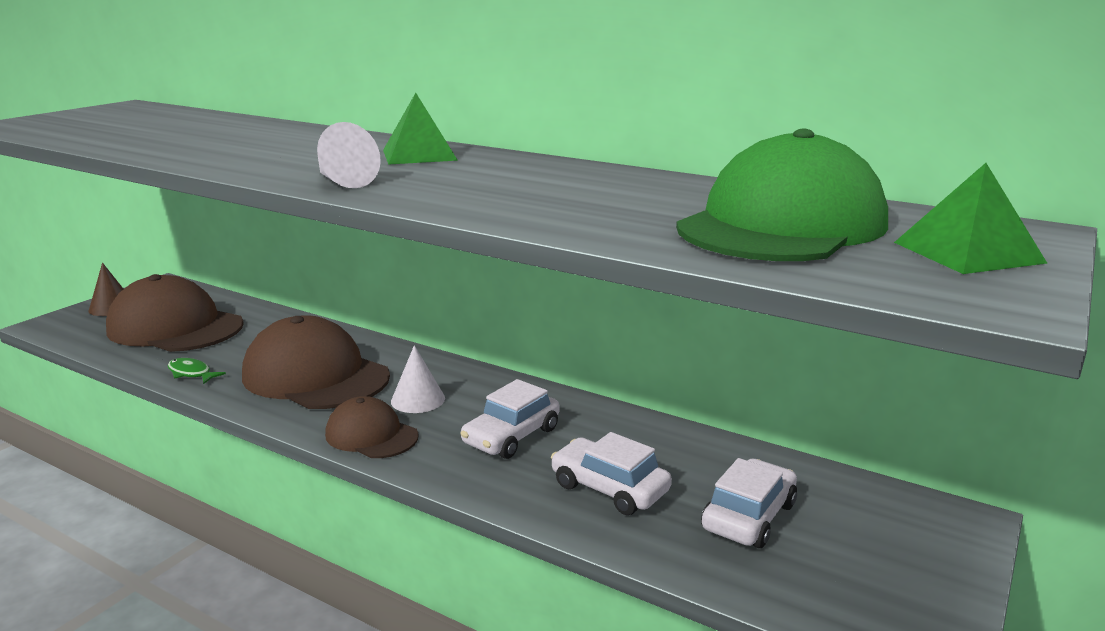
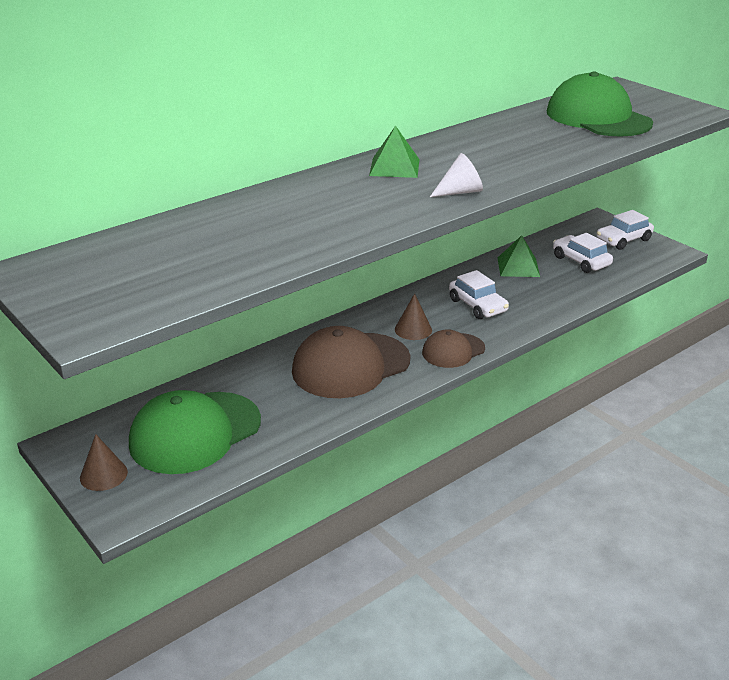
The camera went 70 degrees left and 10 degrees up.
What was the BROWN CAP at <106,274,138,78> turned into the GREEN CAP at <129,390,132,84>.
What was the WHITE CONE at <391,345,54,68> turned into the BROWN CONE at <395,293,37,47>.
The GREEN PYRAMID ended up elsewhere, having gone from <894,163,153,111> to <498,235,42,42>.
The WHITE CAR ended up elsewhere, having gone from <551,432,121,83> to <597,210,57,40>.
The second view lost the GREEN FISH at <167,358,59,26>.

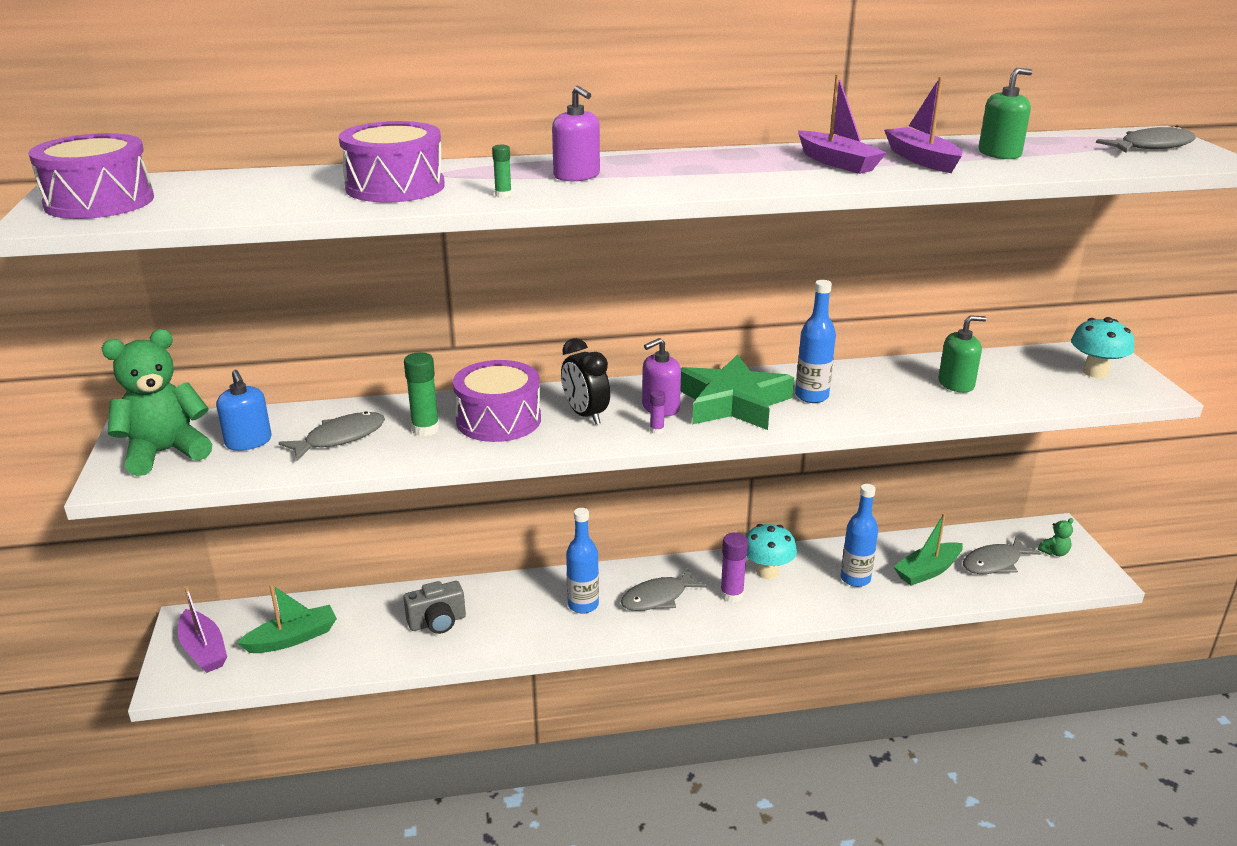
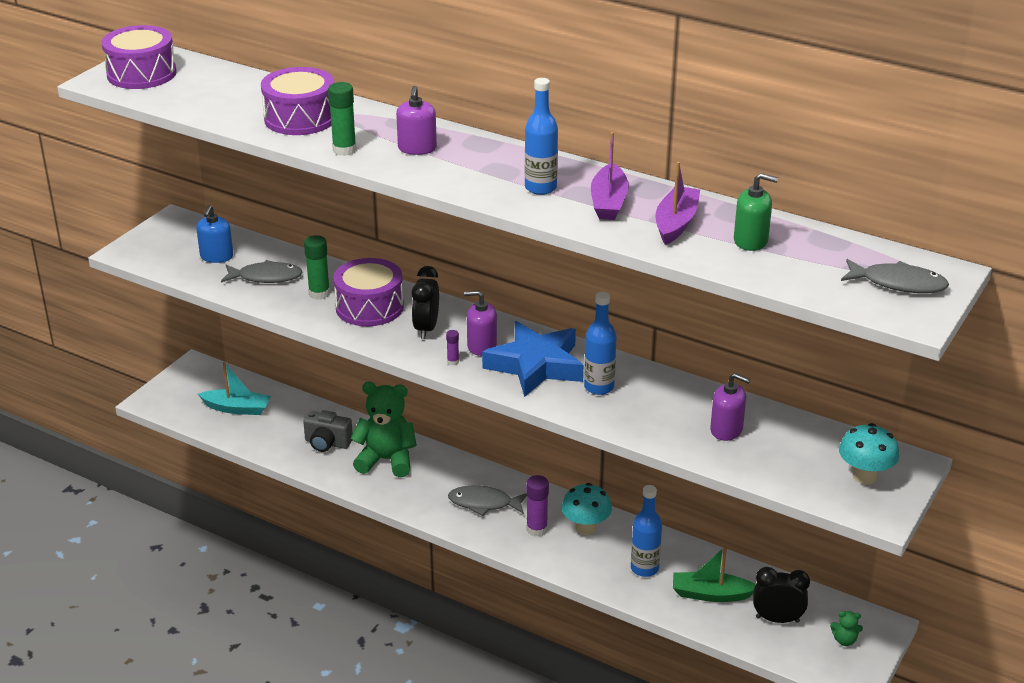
The camera went 40 degrees right and 5 degrees up.
What was the GREEN BOAT at <237,584,100,69> turned into the TURQUOISE BOAT at <198,362,73,53>.
The size of the GREEN GLUE STICK at <492,145,20,53> changed by a factor of 1.89.
The GREEN TEDDY BEAR ended up elsewhere, having gone from <102,329,110,147> to <350,382,67,95>.
What was the GREEN STAR at <680,354,114,76> turned into the BLUE STAR at <482,321,102,76>.
The BLUE BOTTLE ended up elsewhere, having gone from <566,508,33,106> to <525,78,33,117>.
What was the GREEN SOAP DISPENSER at <938,315,48,78> turned into the PURPLE SOAP DISPENSER at <710,373,41,68>.
Where the GREY FISH stood at <963,536,78,38>, the BLACK CLOCK came to stand at <753,567,57,56>.
The second view lost the PURPLE BOAT at <178,586,49,87>.

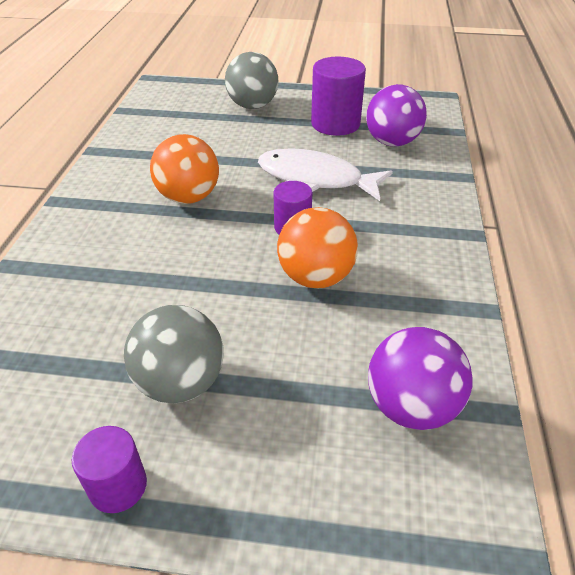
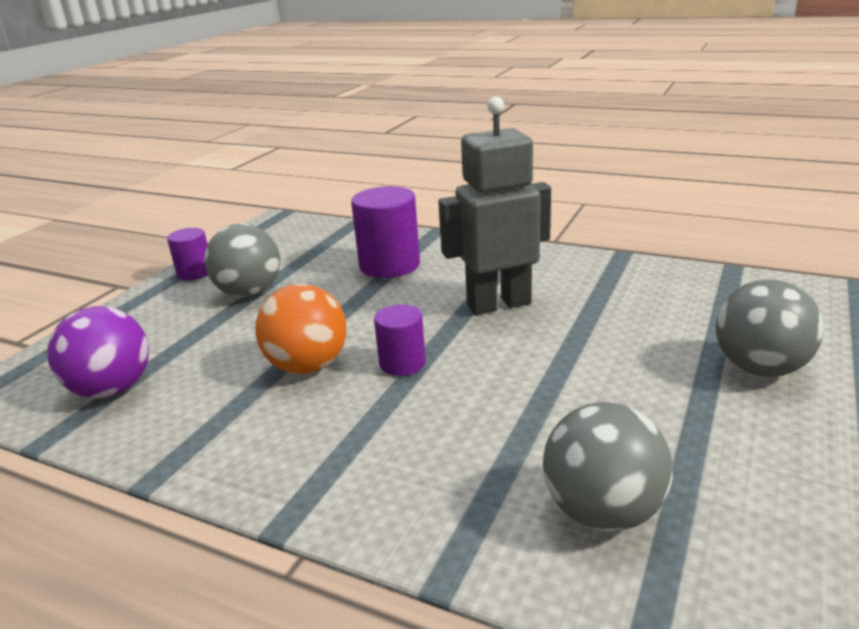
The camera went 110 degrees right and 15 degrees down.
The PURPLE CYLINDER ended up elsewhere, having gone from <311,57,55,79> to <351,186,69,92>.
Where the ORANGE BALL stood at <150,134,69,70>, the GREY ROBOT came to stand at <438,97,113,218>.
What was the PURPLE BALL at <366,84,61,62> turned into the GREY BALL at <543,402,130,129>.
The second view lost the WHITE FISH at <258,148,135,53>.

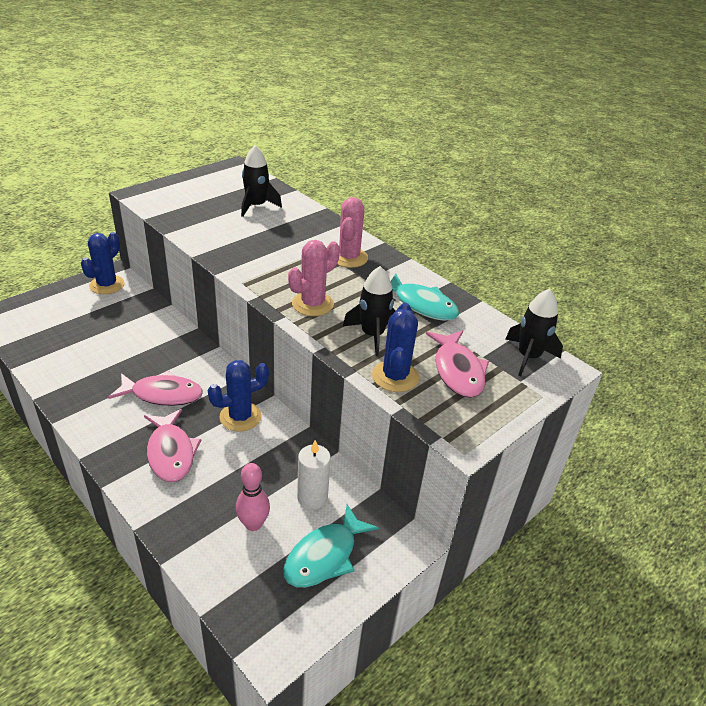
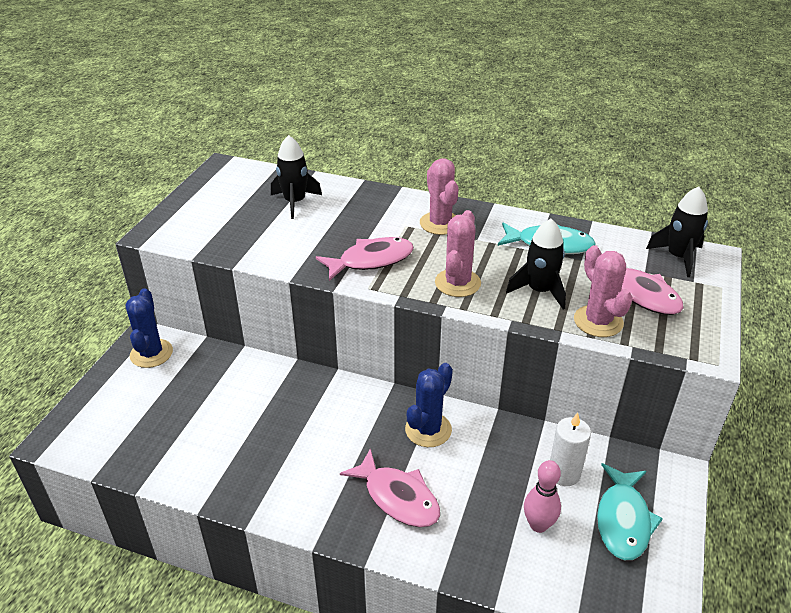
The camera went 25 degrees left and 0 degrees up.
The PINK FISH ended up elsewhere, having gone from <108,371,95,35> to <316,237,98,44>.
What was the BLUE CACTUS at <372,303,47,89> turned into the PINK CACTUS at <574,245,59,92>.

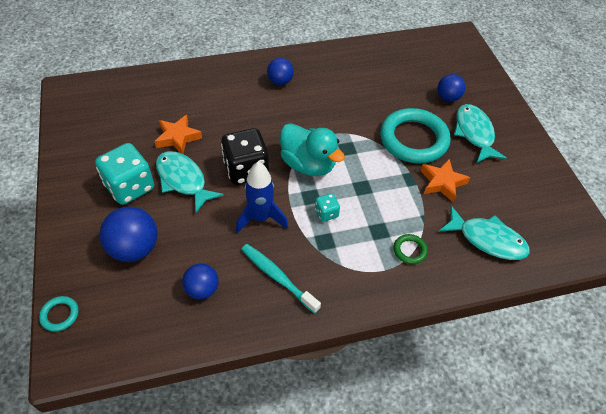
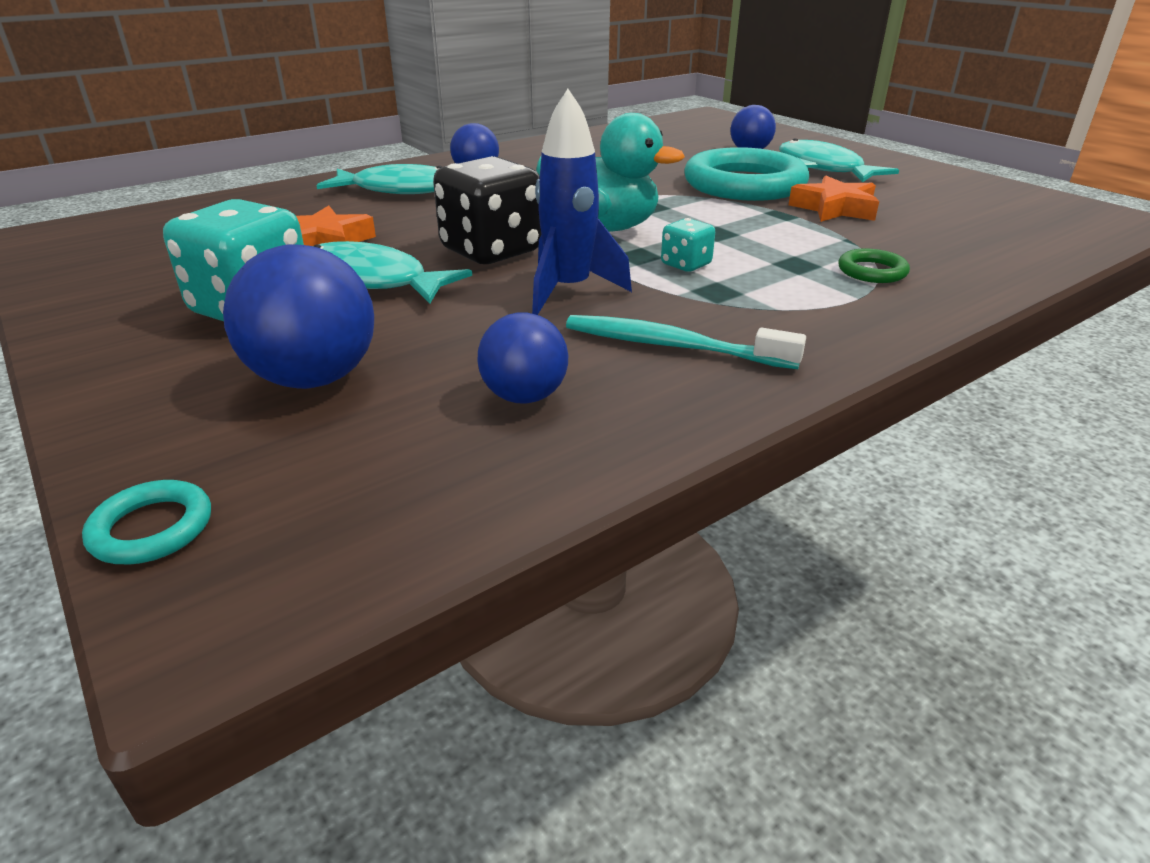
The camera went 20 degrees left and 20 degrees down.
The TURQUOISE FISH ended up elsewhere, having gone from <439,206,91,54> to <316,164,126,30>.

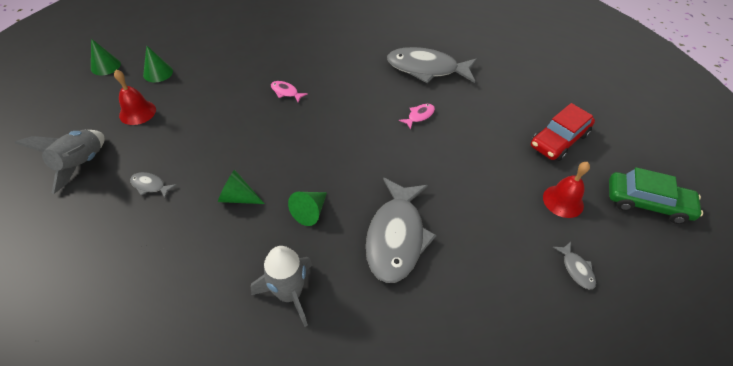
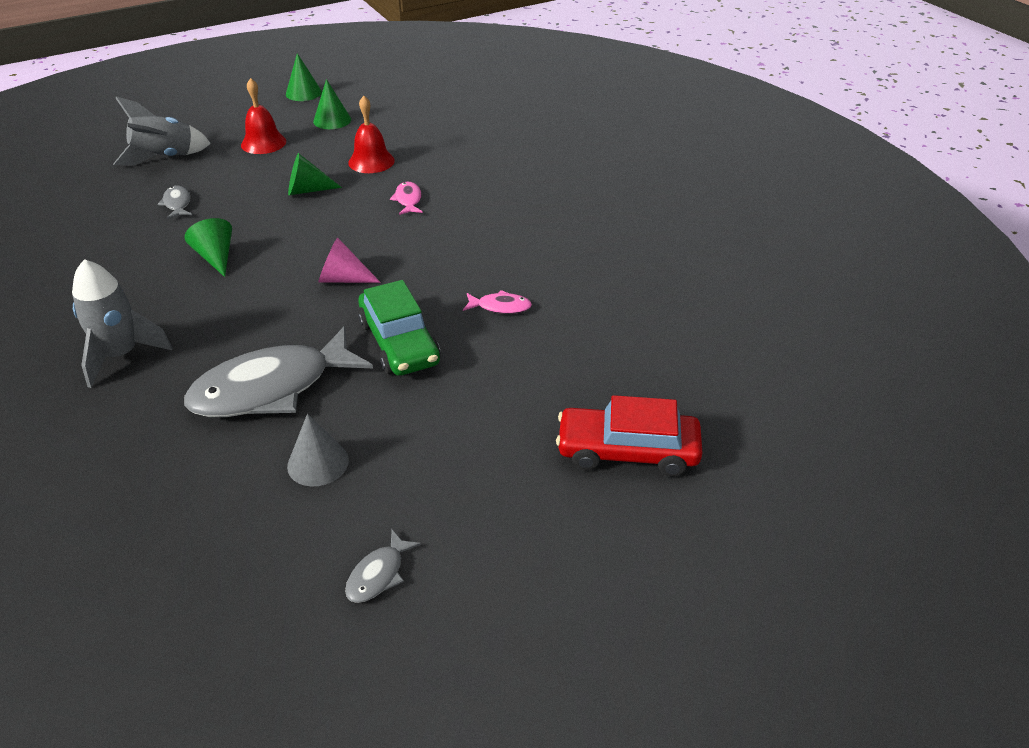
The camera went 50 degrees right and 10 degrees down.
The second view gained the GREY CONE at <287,413,62,73>.
The GREEN CONE ended up elsewhere, having gone from <288,192,39,34> to <288,153,54,42>.
The second view gained the PINK CONE at <318,237,63,46>.
The RED BELL ended up elsewhere, having gone from <543,162,47,56> to <348,96,47,77>.
The GREEN CAR ended up elsewhere, having gone from <609,167,94,57> to <358,280,83,96>.
The second view lost the GREY FISH at <387,47,90,37>.

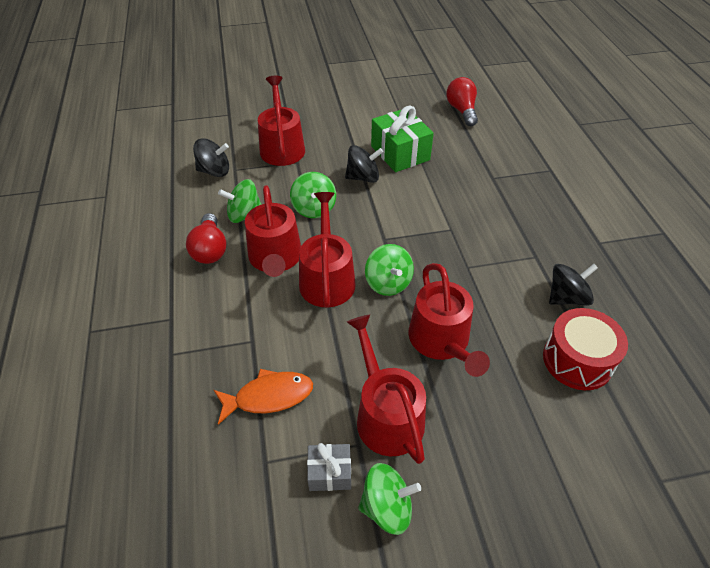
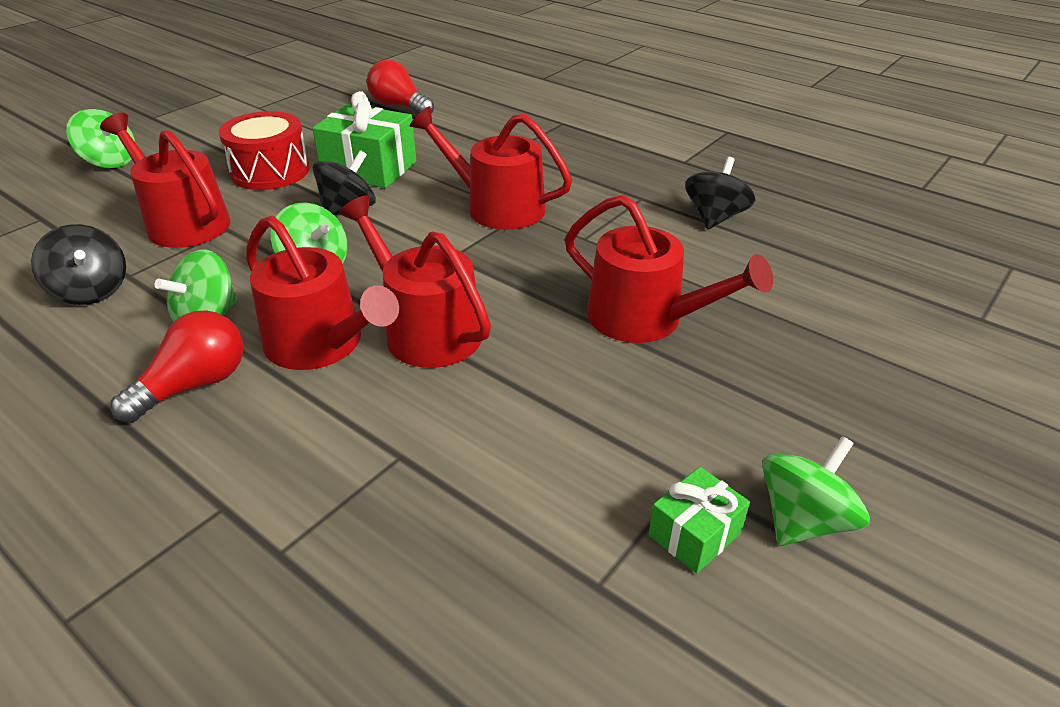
The camera went 40 degrees left and 10 degrees down.
The BLACK SPINNING TOP at <193,138,36,39> ended up facing another way, 90 degrees clockwise from before.
The GREEN SPINNING TOP ended up elsewhere, having gone from <365,244,49,52> to <66,109,70,59>.
The RED LIGHT BULB at <186,213,41,51> ended up facing another way, 90 degrees counterclockwise from before.
The RED DRUM ended up elsewhere, having gone from <543,308,85,82> to <219,111,90,79>.
The RED WATERING CAN ended up elsewhere, having gone from <347,314,79,150> to <410,106,162,124>.
What was the GREY GIFT at <307,443,44,48> turned into the GREEN GIFT at <648,467,102,106>.
The second view lost the ORANGE FISH at <214,369,99,56>.

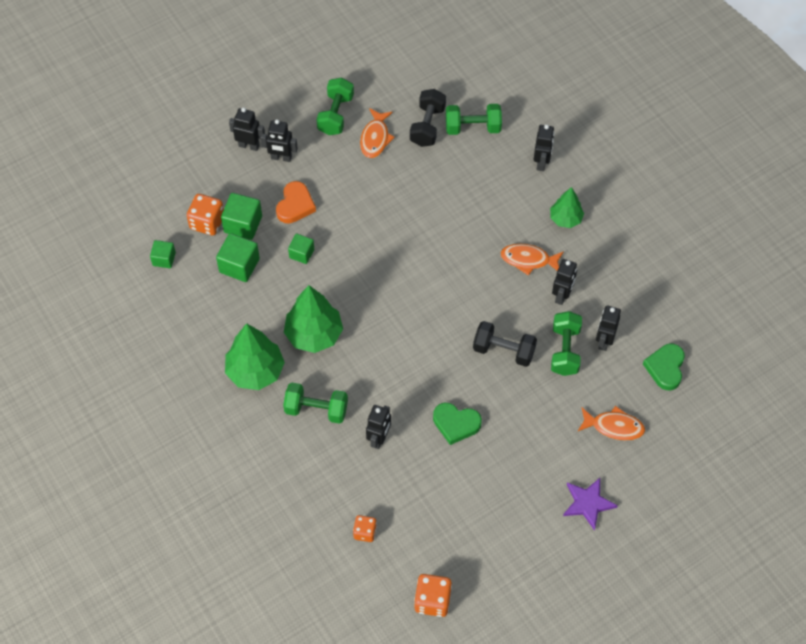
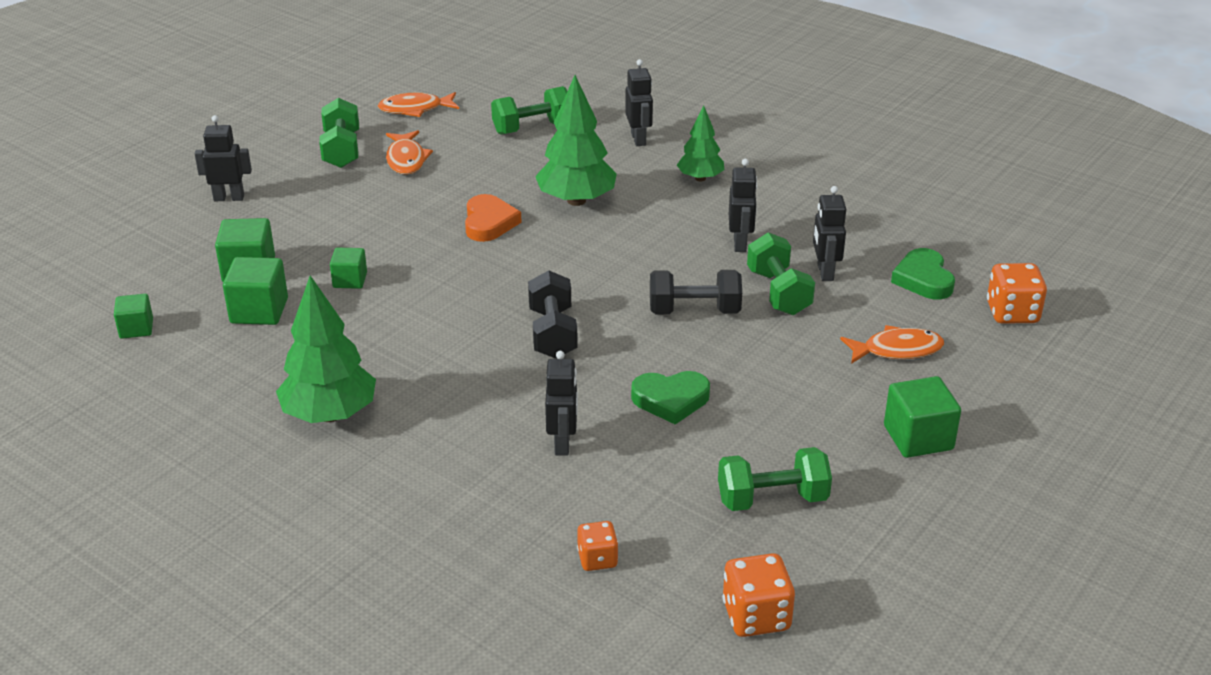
The camera went 20 degrees left and 25 degrees down.
The ORANGE FISH ended up elsewhere, having gone from <501,243,63,33> to <378,92,81,25>.
The ORANGE HEART ended up elsewhere, having gone from <276,181,40,43> to <465,194,57,48>.
The BLACK DUMBBELL ended up elsewhere, having gone from <410,89,36,58> to <528,270,50,89>.
The GREEN TREE ended up elsewhere, having gone from <284,285,59,68> to <535,75,82,131>.
The GREEN DUMBBELL ended up elsewhere, having gone from <283,383,65,41> to <718,447,114,64>.
Where the PURPLE STAR stood at <563,478,55,53>, the GREEN CUBE came to stand at <884,376,77,82>.
The ORANGE DICE ended up elsewhere, having gone from <187,194,37,41> to <987,263,60,61>.
The second view lost the BLACK ROBOT at <261,119,37,43>.

